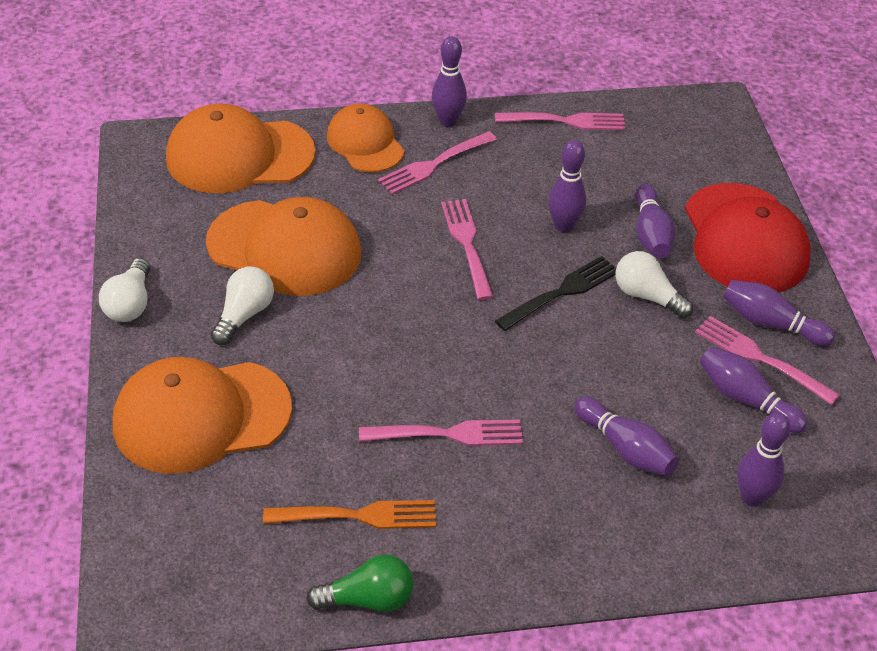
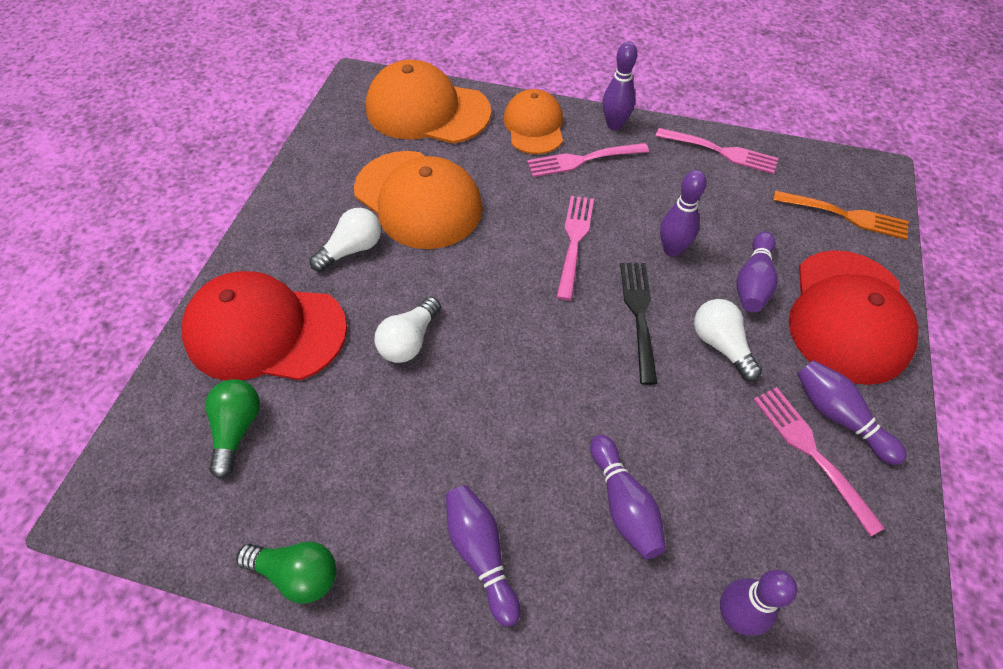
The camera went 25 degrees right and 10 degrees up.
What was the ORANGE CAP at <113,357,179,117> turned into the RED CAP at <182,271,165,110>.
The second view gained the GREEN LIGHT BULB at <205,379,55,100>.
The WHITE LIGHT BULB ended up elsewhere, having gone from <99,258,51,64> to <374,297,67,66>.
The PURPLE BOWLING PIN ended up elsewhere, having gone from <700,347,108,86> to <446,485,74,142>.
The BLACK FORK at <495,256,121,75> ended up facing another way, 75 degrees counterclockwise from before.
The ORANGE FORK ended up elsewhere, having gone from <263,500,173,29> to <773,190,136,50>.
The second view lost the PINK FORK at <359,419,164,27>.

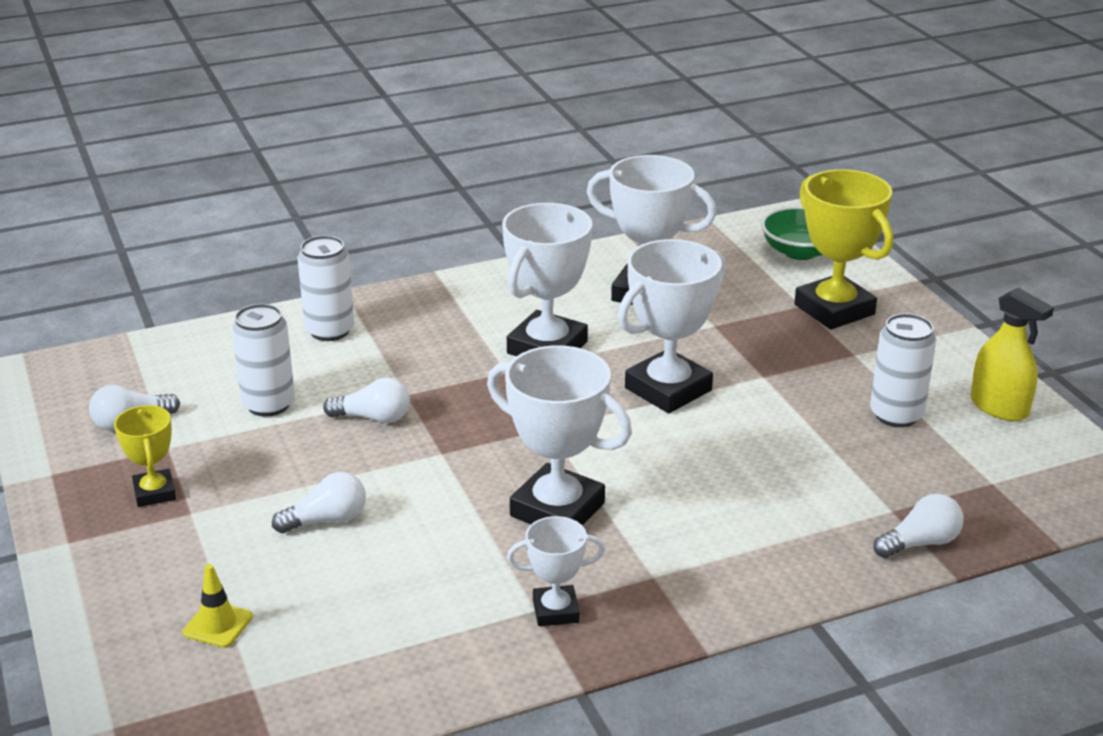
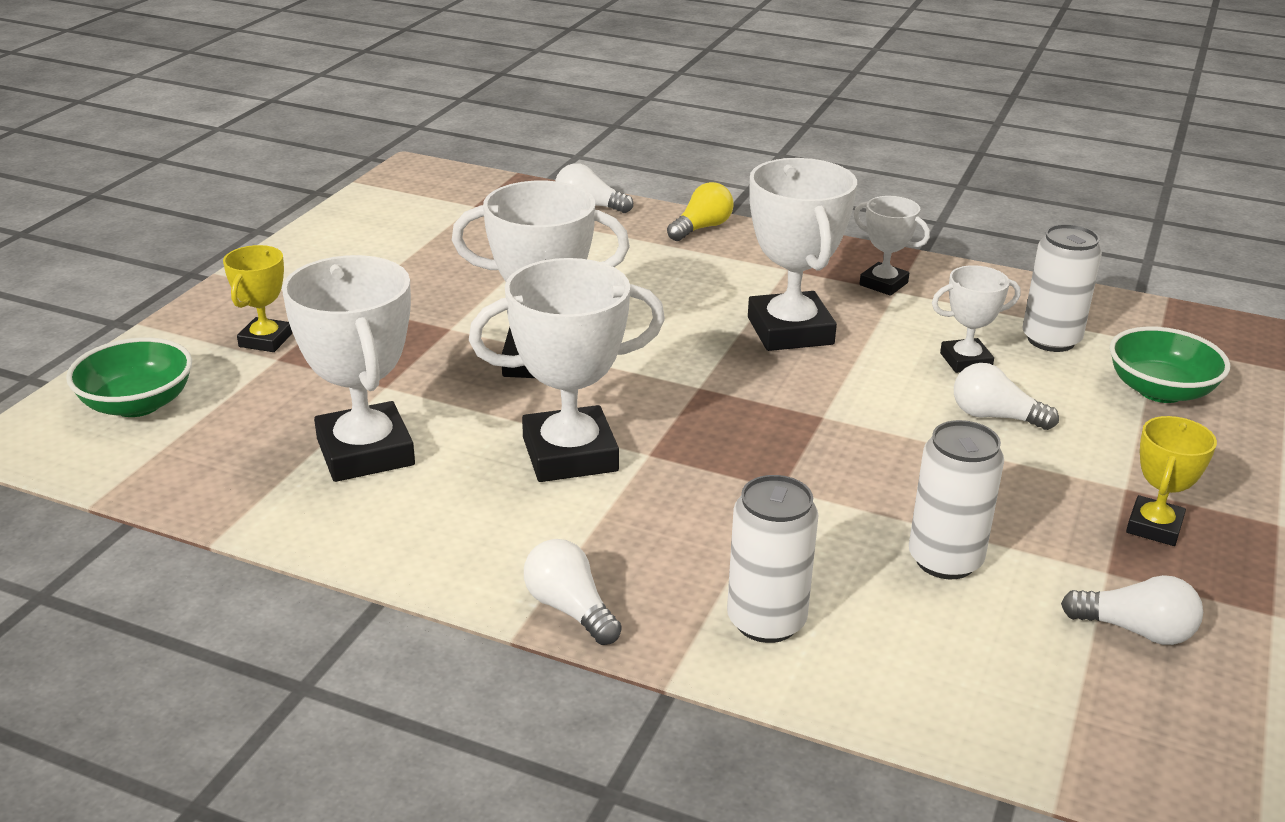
The camera went 135 degrees left and 0 degrees up.
The size of the YELLOW TROPHY at <794,169,99,161> changed by a factor of 0.55.
The WHITE LIGHT BULB ended up elsewhere, having gone from <323,377,87,46> to <524,539,98,106>.
The second view gained the YELLOW LIGHT BULB at <667,182,67,59>.
The second view gained the WHITE TROPHY at <932,265,89,108>.
The WHITE CAN ended up elsewhere, having gone from <870,313,66,114> to <1023,224,79,128>.
Where the YELLOW TRAFFIC CONE stood at <183,564,70,84>, the GREEN BOWL came to stand at <1109,327,121,76>.
The second view lost the YELLOW SPRAY BOTTLE at <970,288,84,133>.

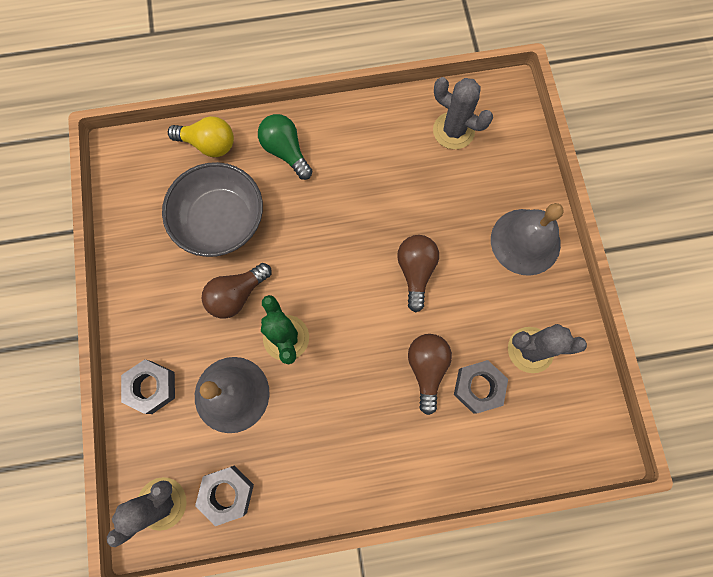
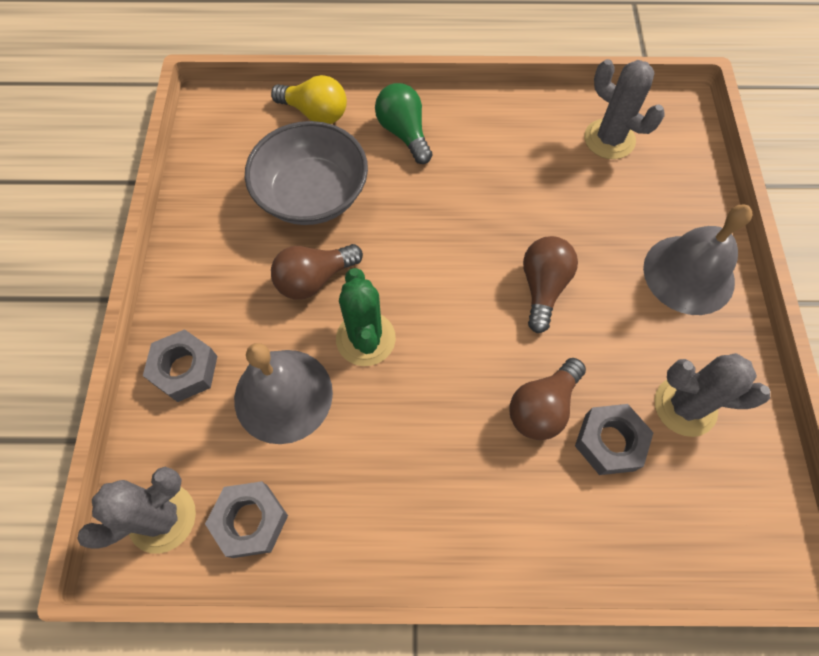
The camera went 10 degrees right and 10 degrees down.
The BROWN LIGHT BULB at <408,334,44,81> ended up facing another way, 150 degrees counterclockwise from before.

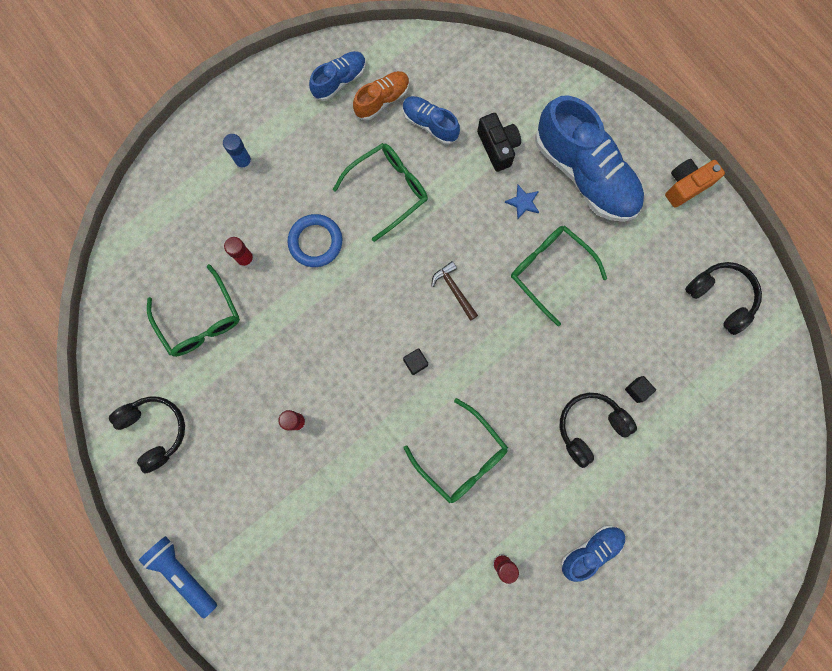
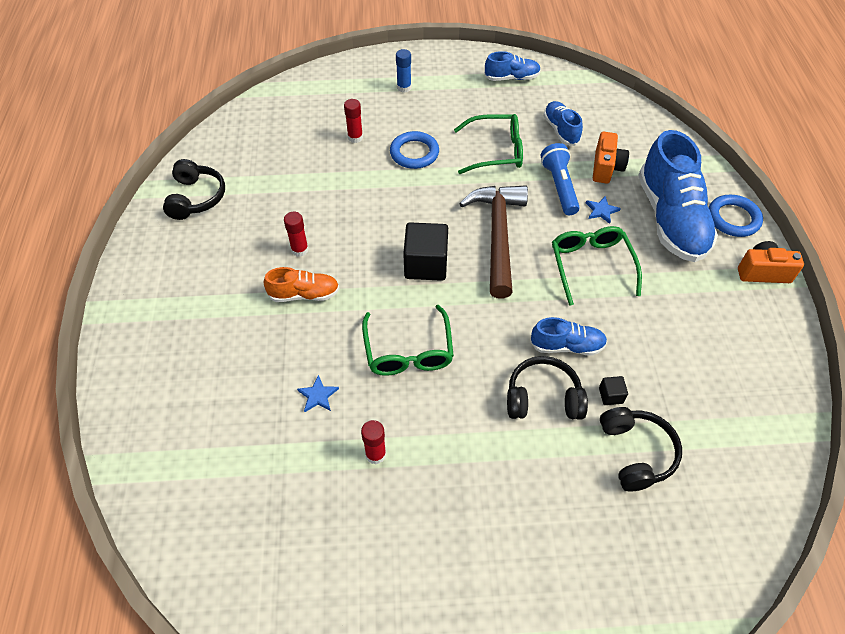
The camera went 35 degrees right and 25 degrees down.
The ORANGE SHOE ended up elsewhere, having gone from <353,71,57,50> to <264,267,76,35>.
The second view gained the BLUE STAR at <297,375,42,37>.
The size of the BLACK CUBE at <403,348,25,27> changed by a factor of 2.21.
The size of the BROWN HAMMER at <432,261,46,60> changed by a factor of 2.27.
The BLUE SHOE ended up elsewhere, having gone from <561,525,65,57> to <530,317,77,39>.
The BLUE FLASHLIGHT ended up elsewhere, having gone from <139,536,78,83> to <541,143,39,72>.
What was the BLACK CAMERA at <477,113,44,59> turned into the ORANGE CAMERA at <593,132,36,52>.
The BLACK HEADPHONES ended up elsewhere, having gone from <685,262,77,73> to <600,407,82,84>.
The second view gained the BLUE RING at <708,195,55,42>.
The second view lost the GREEN GLASSES at <147,264,93,93>.

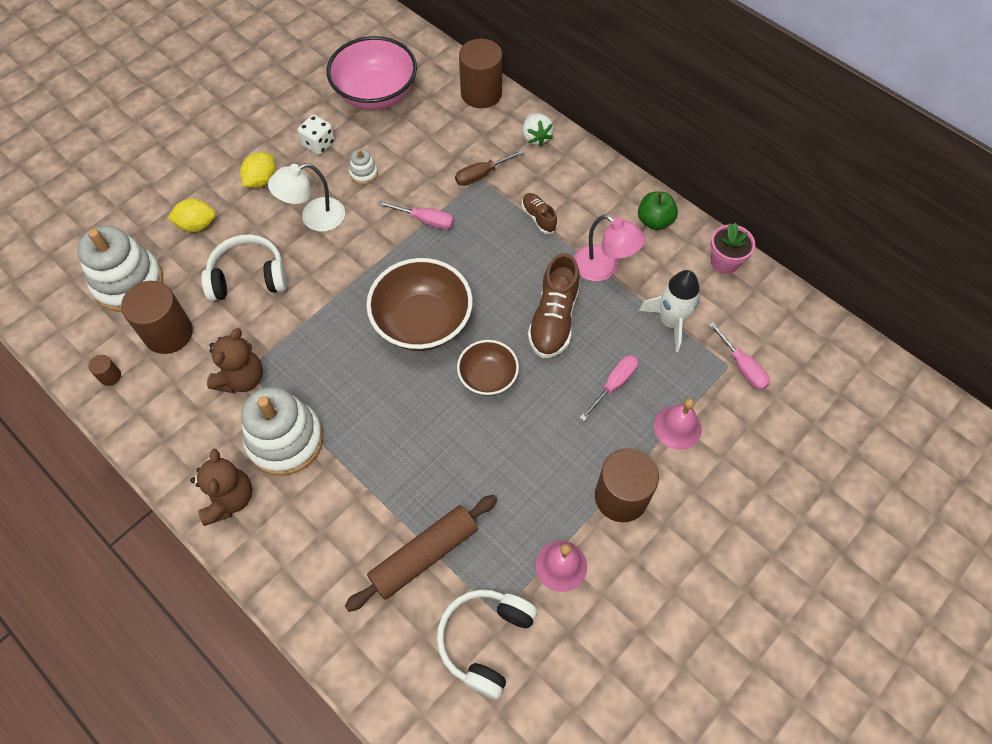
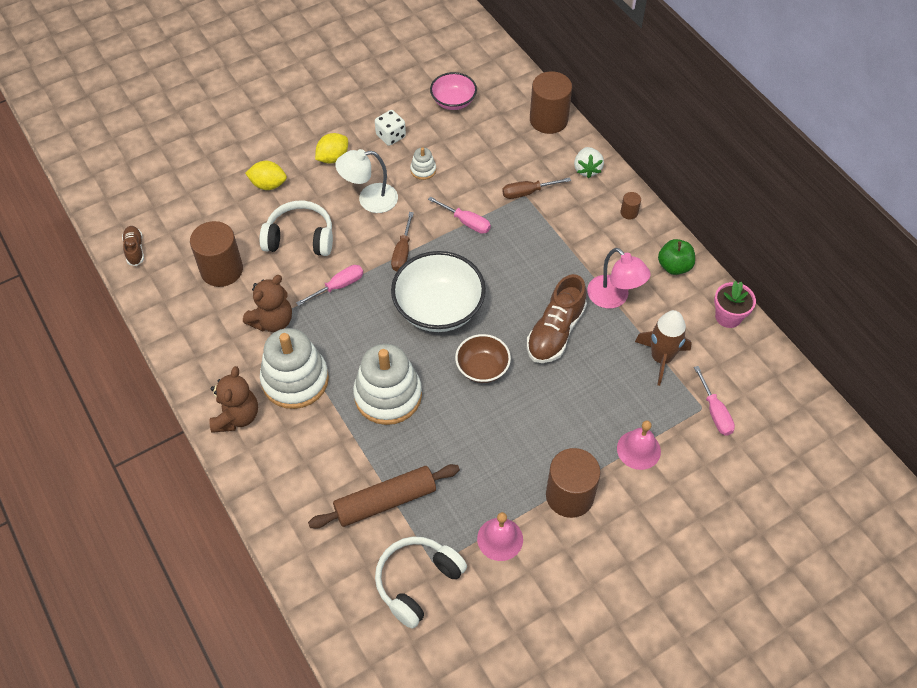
The camera went 15 degrees right and 5 degrees down.
The BROWN SHOE ended up elsewhere, having gone from <522,193,35,41> to <122,226,22,40>.
The PINK SCREWDRIVER ended up elsewhere, having gone from <580,355,58,66> to <296,265,67,41>.
The WHITE STACKING TOY ended up elsewhere, having gone from <77,226,86,86> to <353,344,69,81>.
The second view gained the BROWN SCREWDRIVER at <391,212,23,60>.
What was the BROWN BOWL at <366,258,107,93> turned into the WHITE BOWL at <391,251,95,81>.
The size of the PINK BOWL at <327,36,90,74> changed by a factor of 0.57.
The BROWN CYLINDER ended up elsewhere, having gone from <88,355,33,31> to <620,192,21,27>.
What was the WHITE ROCKET at <639,270,61,82> turned into the BROWN ROCKET at <635,310,57,76>.

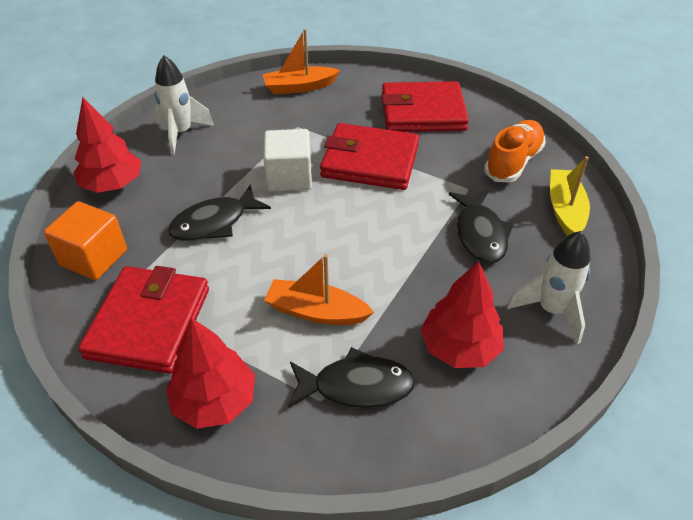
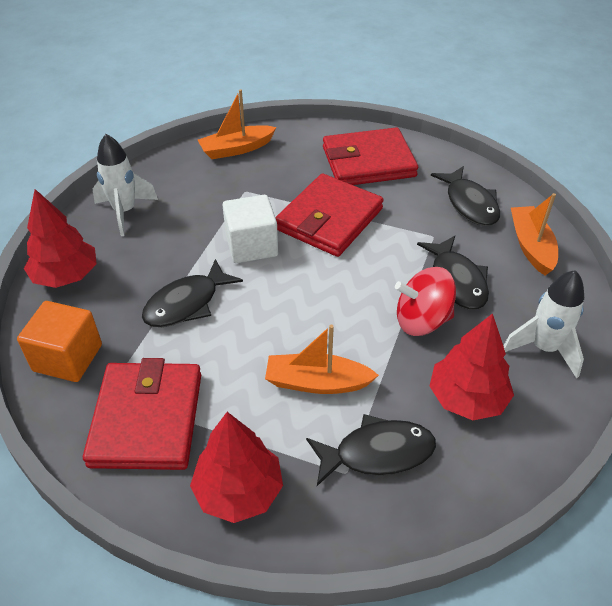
The camera went 10 degrees left and 0 degrees up.
The RED WALLET at <320,123,99,67> ended up facing another way, 60 degrees counterclockwise from before.
The second view gained the RED SPINNING TOP at <395,267,61,69>.
Where the ORANGE SHOE stood at <484,120,62,63>, the BLACK FISH came to stand at <431,166,69,60>.
What was the YELLOW BOAT at <550,156,40,80> turned into the ORANGE BOAT at <511,193,47,82>.

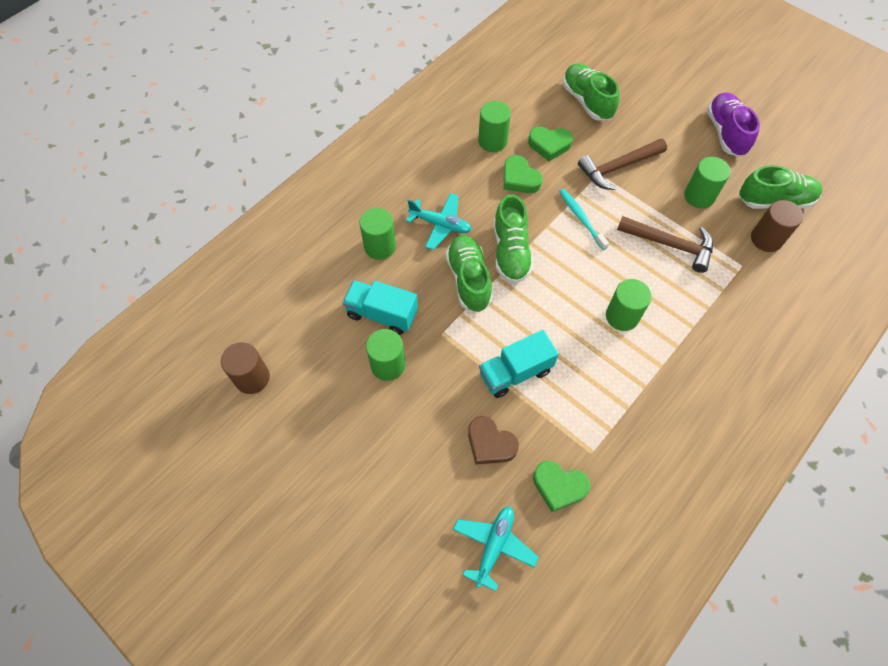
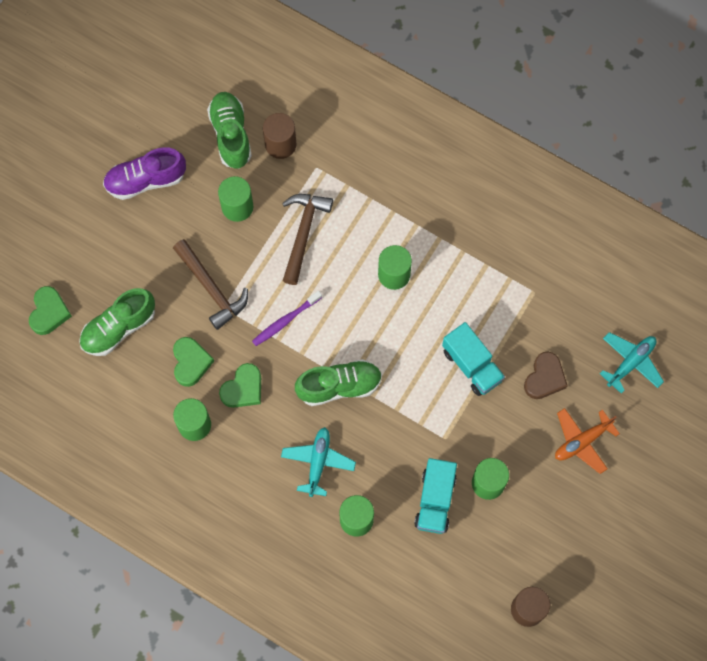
The camera went 100 degrees left and 10 degrees up.
The GREEN HEART ended up elsewhere, having gone from <533,461,57,51> to <29,286,43,49>.
What was the TURQUOISE TOOTHBRUSH at <559,189,50,61> turned into the PURPLE TOOTHBRUSH at <252,291,70,55>.
The second view gained the ORANGE PLANE at <555,408,65,66>.
The TURQUOISE PLANE at <453,506,86,85> ended up facing another way, 120 degrees clockwise from before.
The second view lost the GREEN SHOE at <446,235,46,77>.

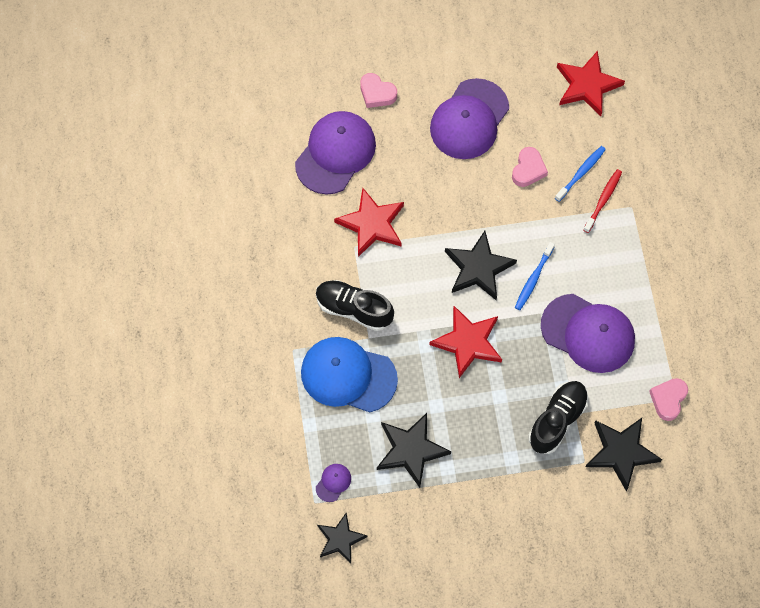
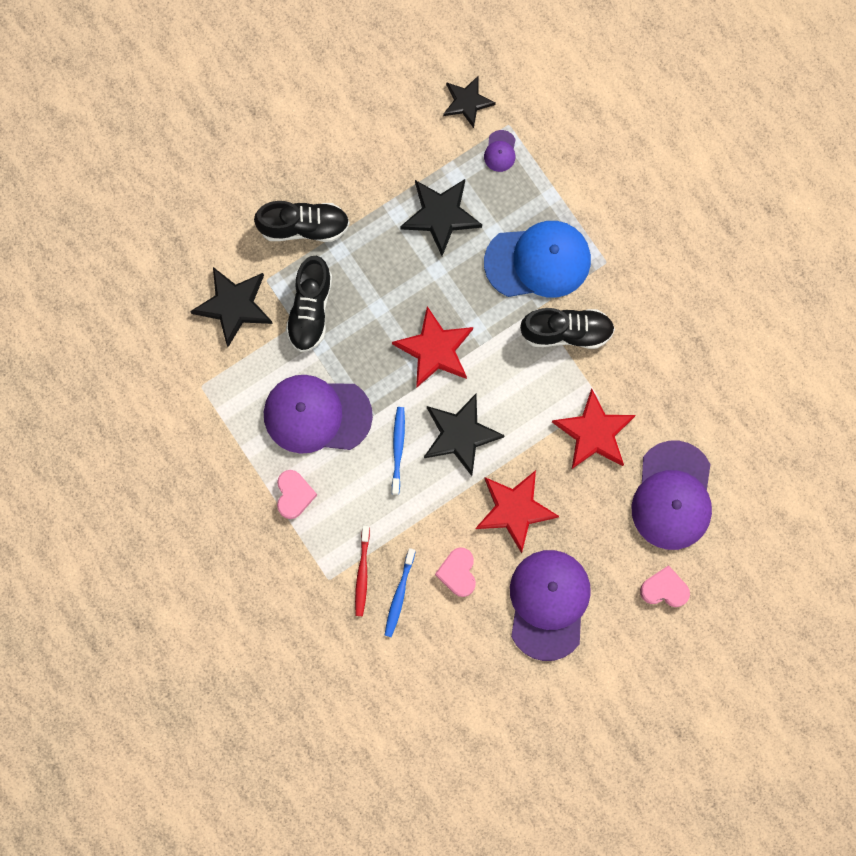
The camera went 155 degrees right and 10 degrees up.
The second view gained the BLACK SHOE at <254,201,96,41>.
The PINK HEART ended up elsewhere, having gone from <649,378,39,43> to <277,470,40,49>.
The RED STAR ended up elsewhere, having gone from <557,51,68,65> to <476,470,83,83>.

